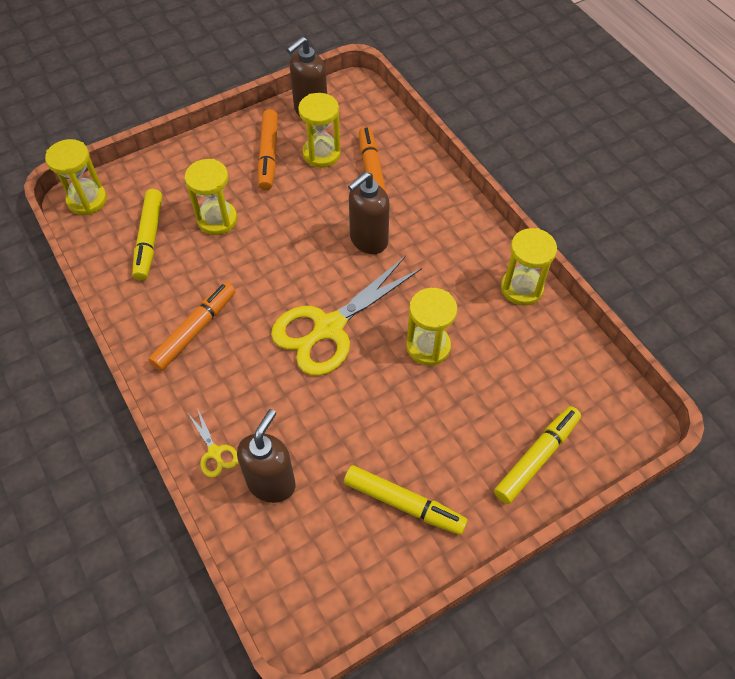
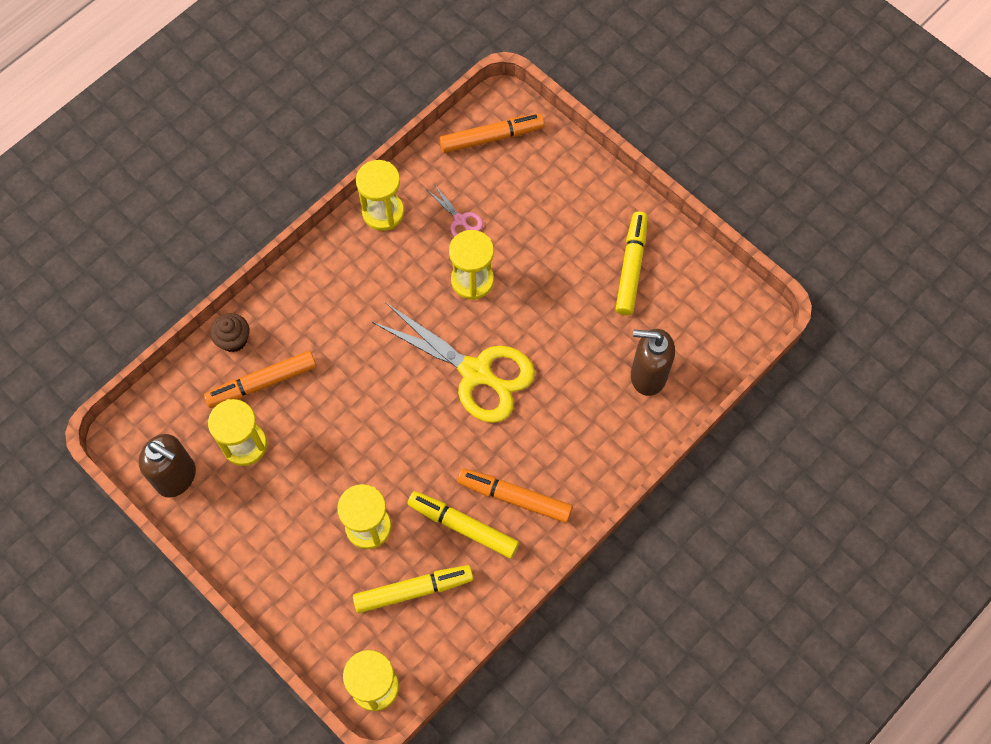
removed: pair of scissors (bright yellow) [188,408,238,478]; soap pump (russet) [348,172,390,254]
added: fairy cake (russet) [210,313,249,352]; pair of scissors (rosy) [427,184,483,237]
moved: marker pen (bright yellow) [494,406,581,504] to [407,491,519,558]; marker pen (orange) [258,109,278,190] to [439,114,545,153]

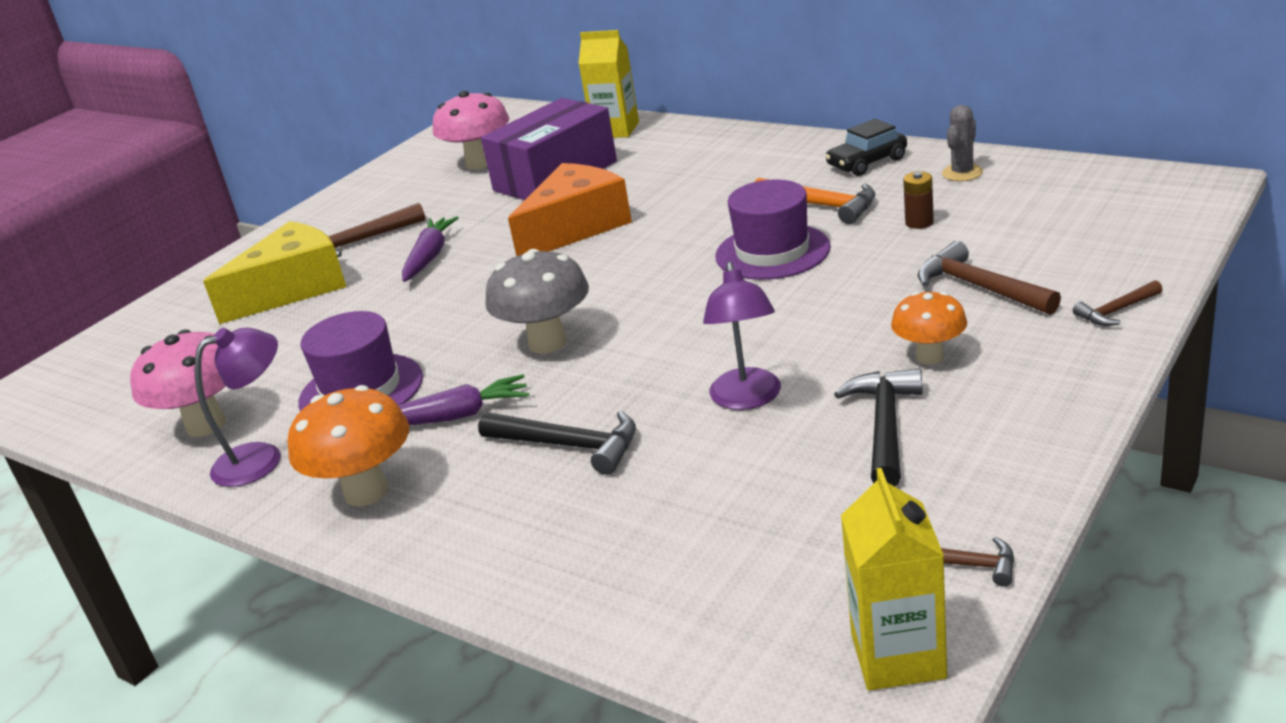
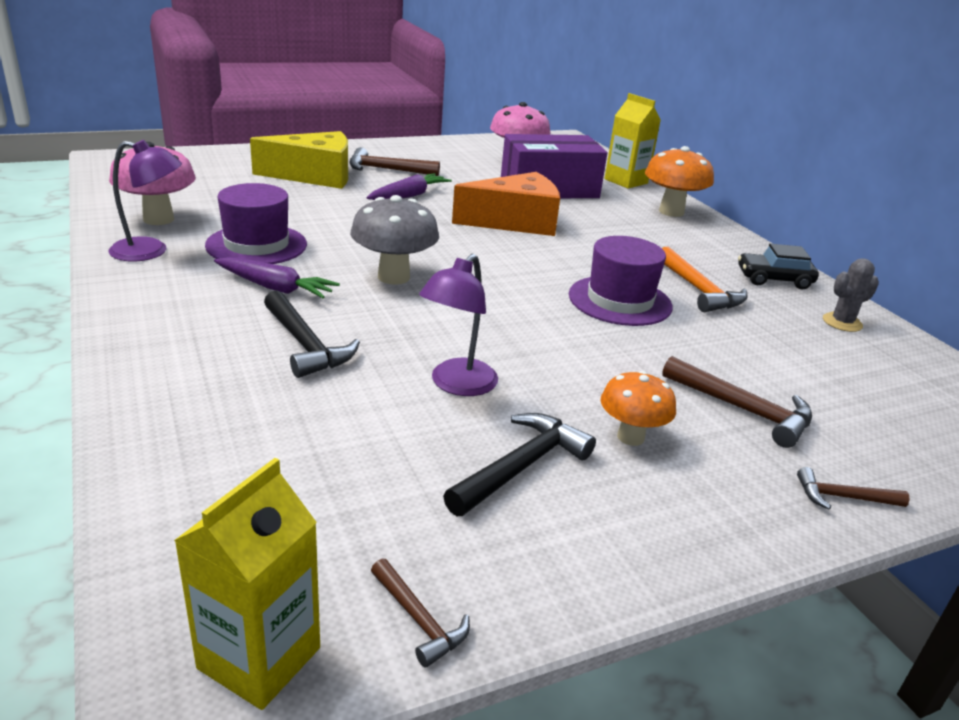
removed: battery (russet) [903,171,934,229]
moved: fungus (orange) [288,385,409,507] to [645,146,714,217]
turned: hammer (russet) [918,241,1061,315] = [662,356,812,448] 135 degrees clockwise

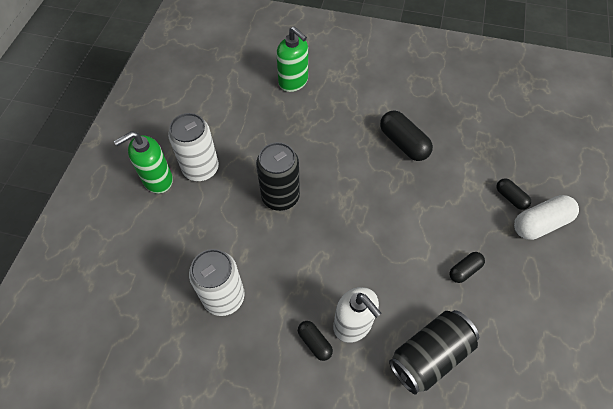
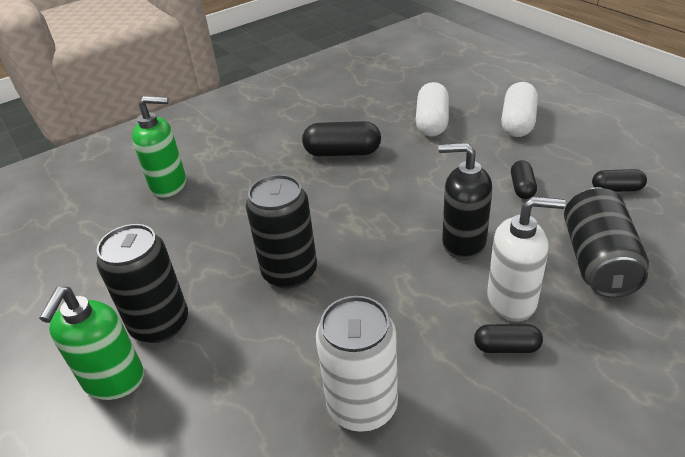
added: pill (snow-white) [416,82,449,137]; soap pump (ebony) [439,143,492,260]
moved: pill (ebony) [497,179,531,210] to [592,169,647,192]
recoloured: can (snow-white) [168,113,219,181] to can (ebony) [97,224,188,343]

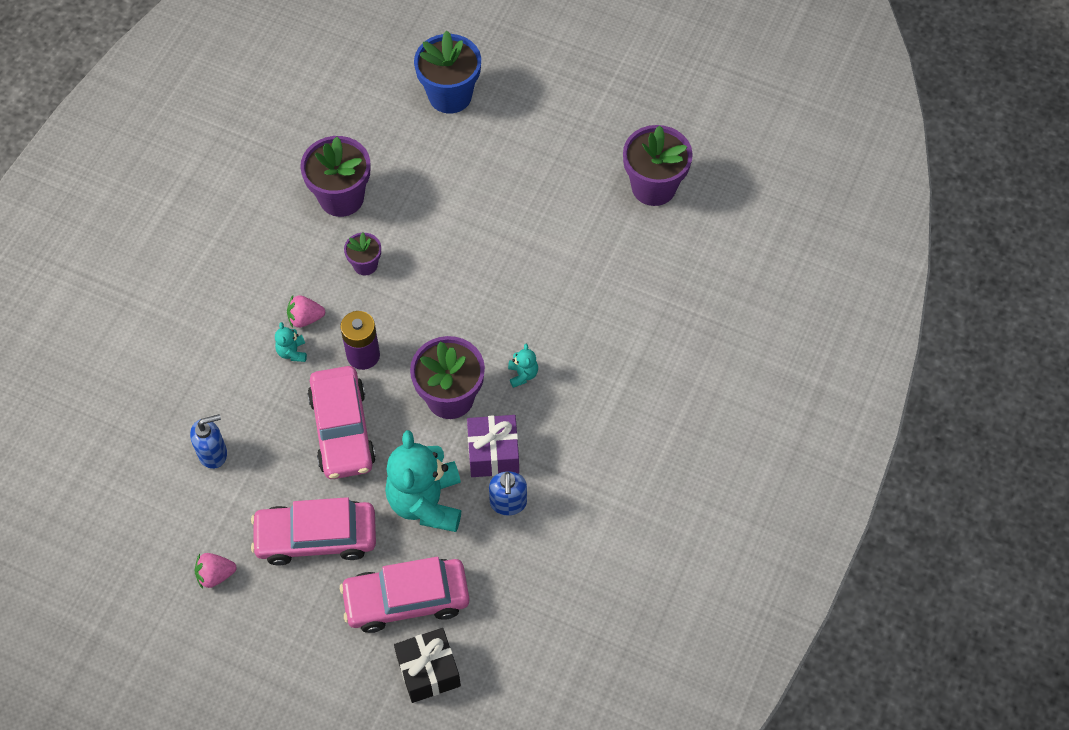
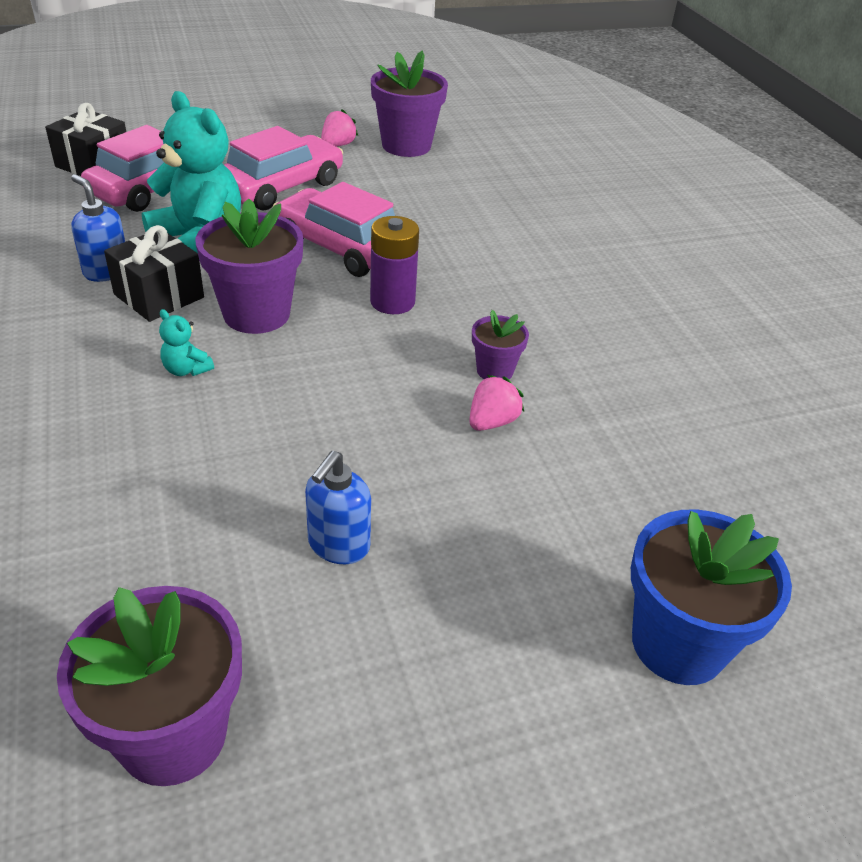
removed: teddy bear (aqua) [275,322,307,362]
moved: soap pump (blue) [190,414,227,469] to [305,451,371,564]; flower pot (violet) [300,136,370,217] to [371,51,448,157]; berry (rosy) [287,295,325,328] to [469,375,524,431]
recoloured: gift (violet) [467,415,519,477] to gift (ebony) [104,225,204,322]

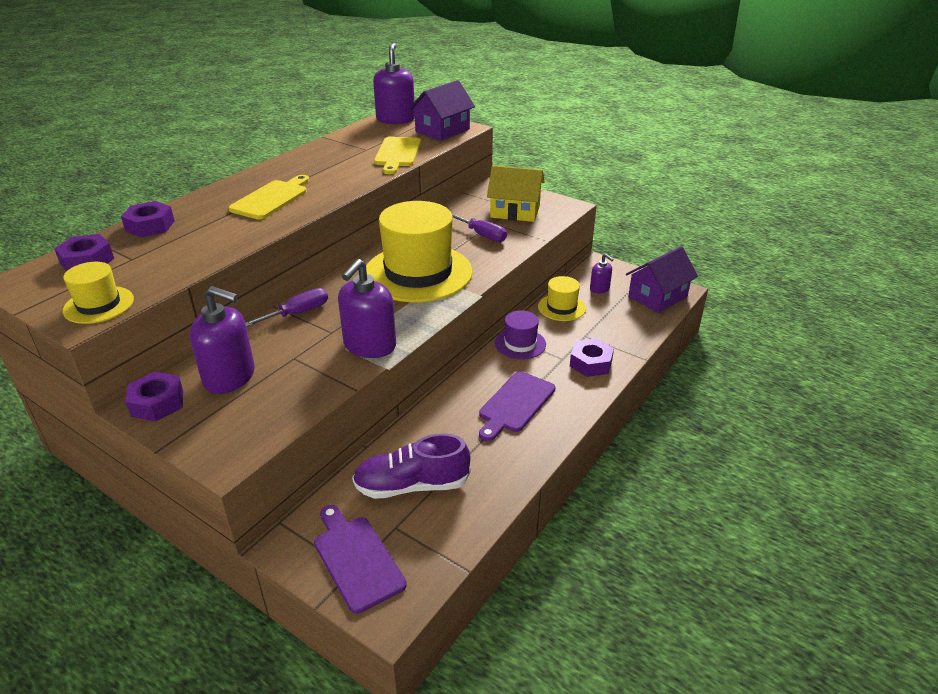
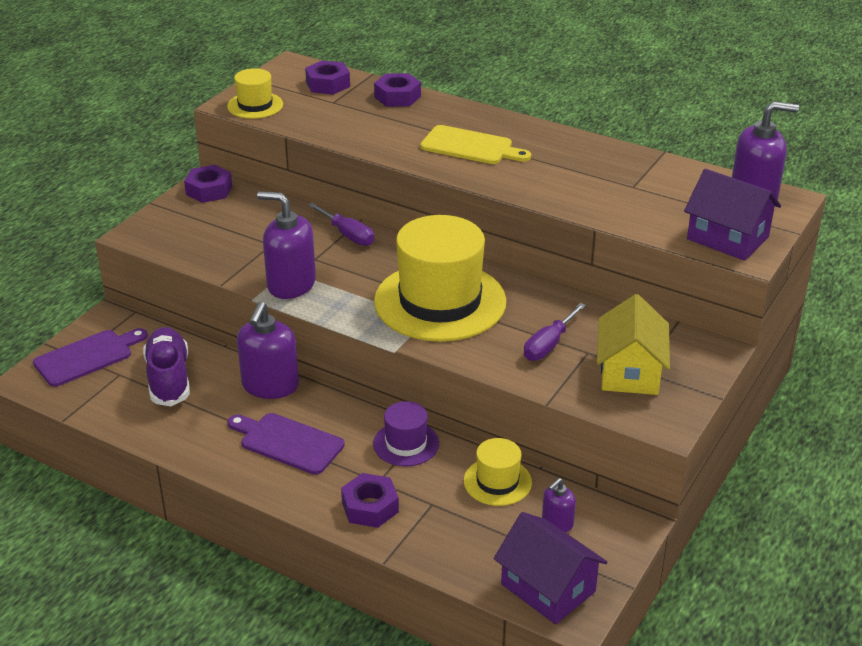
removed: cutting board (bright yellow) [374,137,421,174]
moved: soap pump (violet) [190,286,255,394] to [237,302,299,399]

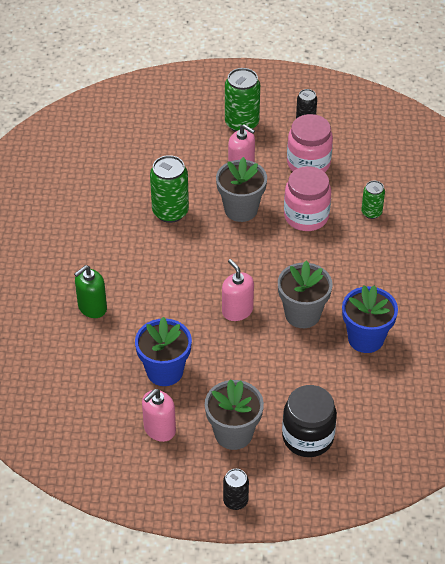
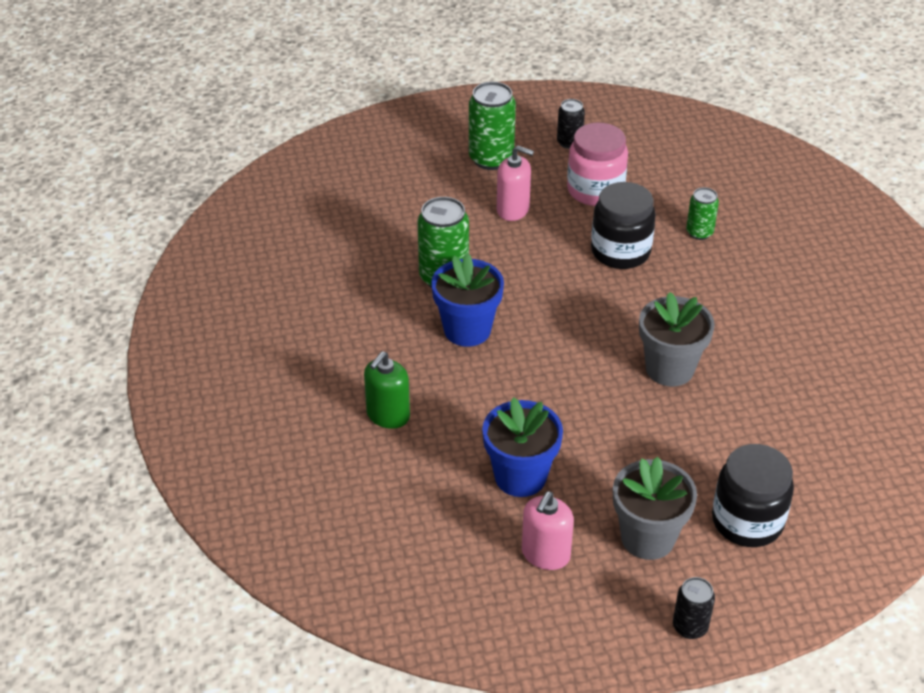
removed: flower pot (grey) [216,157,267,222]; soap pump (rosy) [222,259,254,321]
moved: flower pot (blue) [342,285,398,353] to [431,253,504,347]
recoloured: preserve jar (rosy) [284,166,331,231] to preserve jar (ebony) [591,182,656,269]

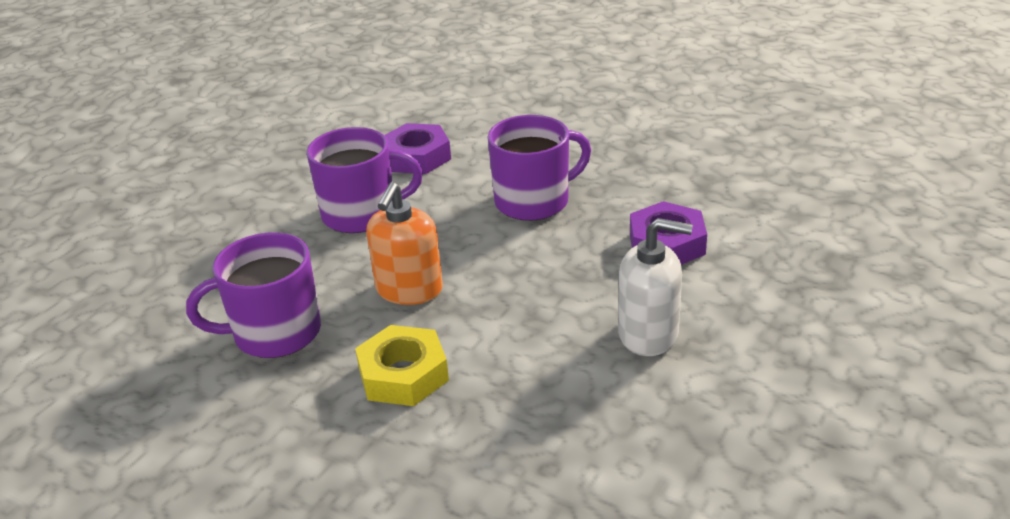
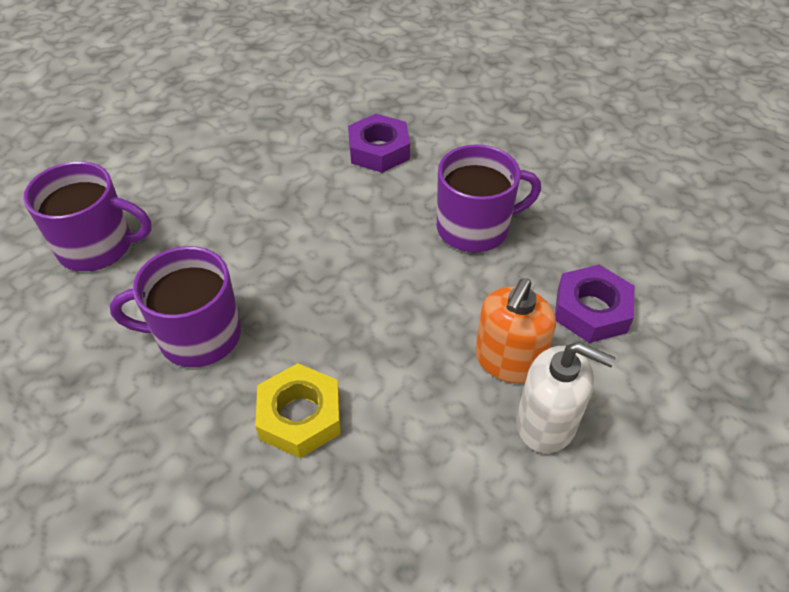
moved: mug (violet) [307,127,423,233] to [23,161,152,271]; soap pump (orange) [366,182,443,305] to [475,278,556,383]

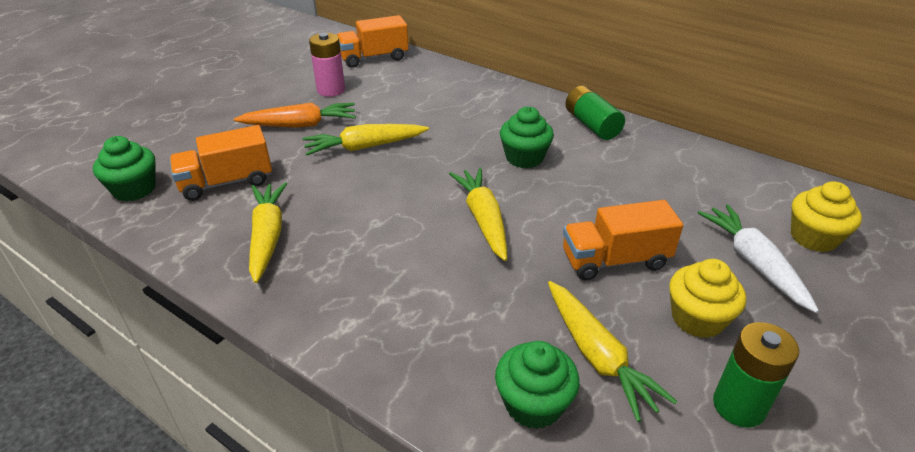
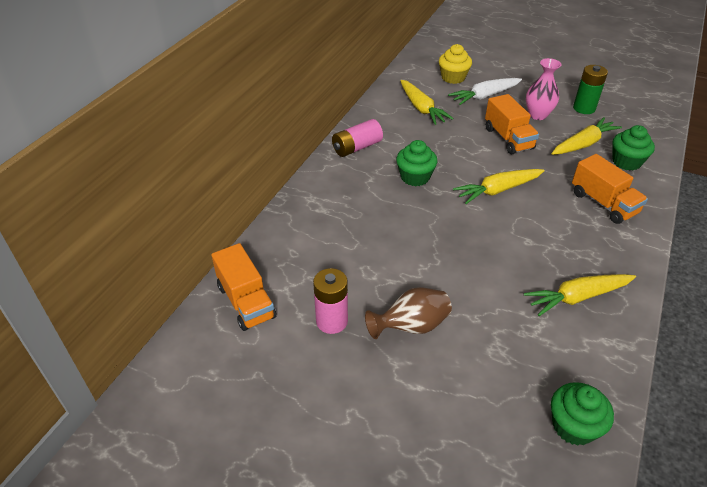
moved: root vegetable (bright yellow) [302,124,429,155] to [400,80,454,125]; lorry (orange) [169,125,272,201] to [572,154,648,224]
replaced: root vegetable (orange) [234,103,356,128] to vase (russet) [365,287,452,339]; fairy cake (bright yellow) [669,259,746,338] to vase (rosy) [526,58,562,120]
recoloured: battery (green) [566,86,625,140] to battery (rosy) [332,119,383,157]

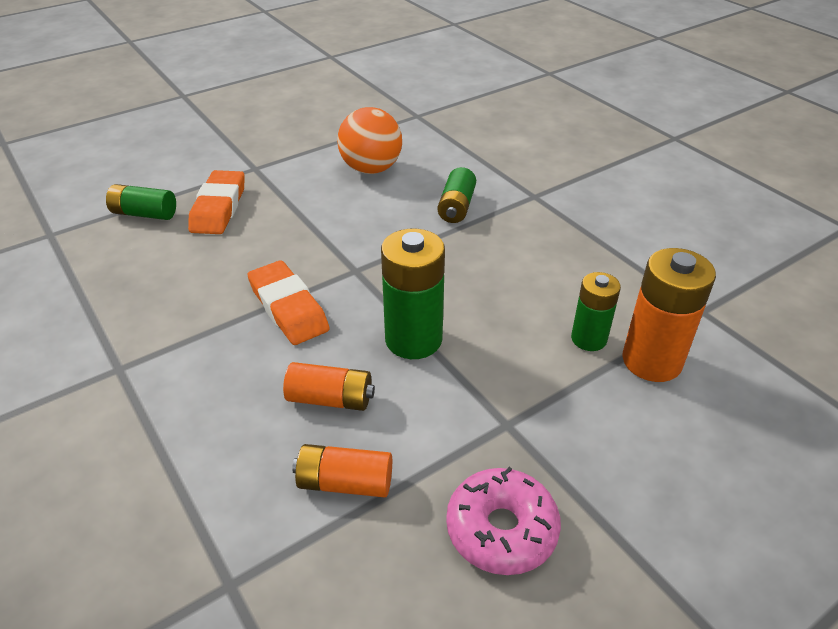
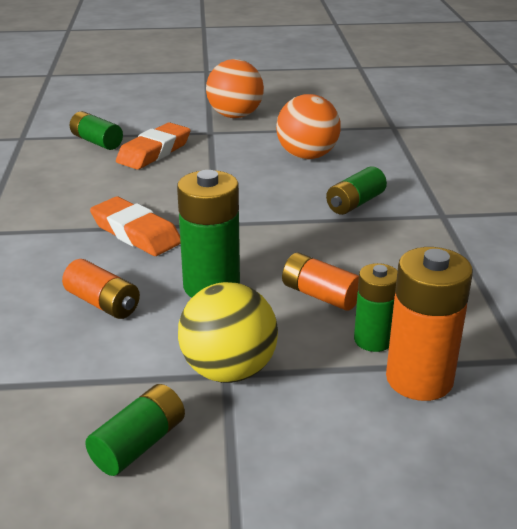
added: ball (bright yellow) [178,282,278,383]; ball (orange) [206,59,264,118]
moved: battery (orange) [292,444,392,498] to [282,253,359,311]
replaced: donut (rosy) [446,467,561,575] to battery (green) [85,384,185,476]
turned: eraser (orange) [247,260,330,345] = [90,197,181,256] 45 degrees counterclockwise

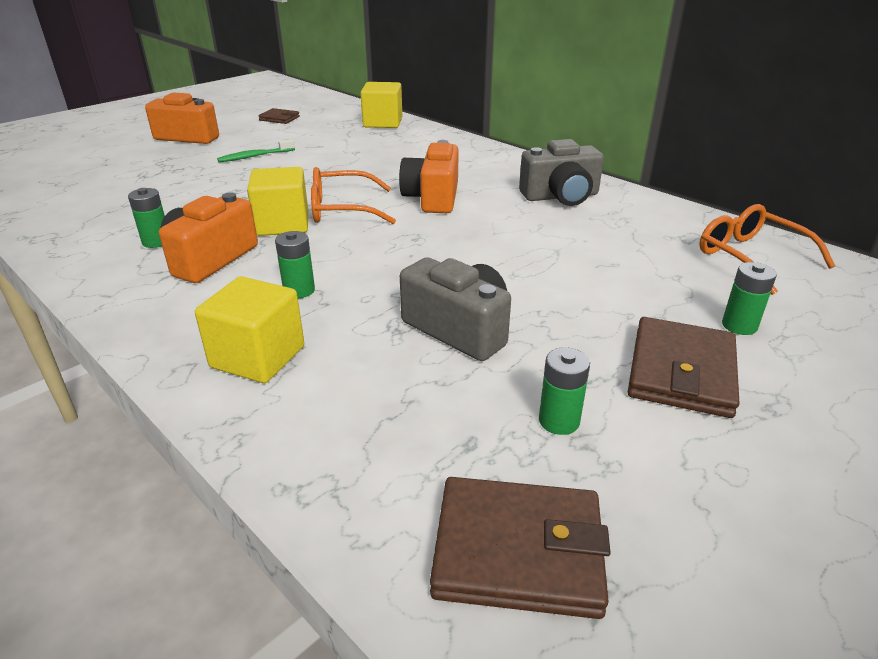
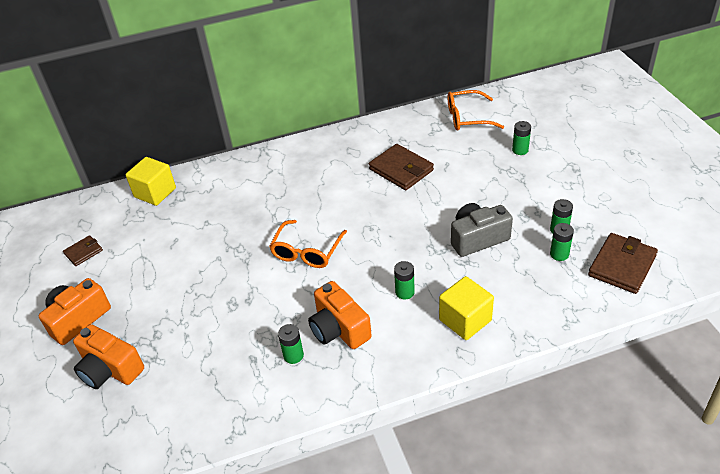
removed: dental brush (green) [217,139,295,162]; block (bright yellow) [247,167,308,236]; photo camera (grey) [519,139,604,206]
added: battery (green) [550,223,574,261]
moved: photo camera (orange) [399,140,459,213] to [73,324,144,389]; billfold (russet) [628,317,740,418] to [369,144,434,190]

